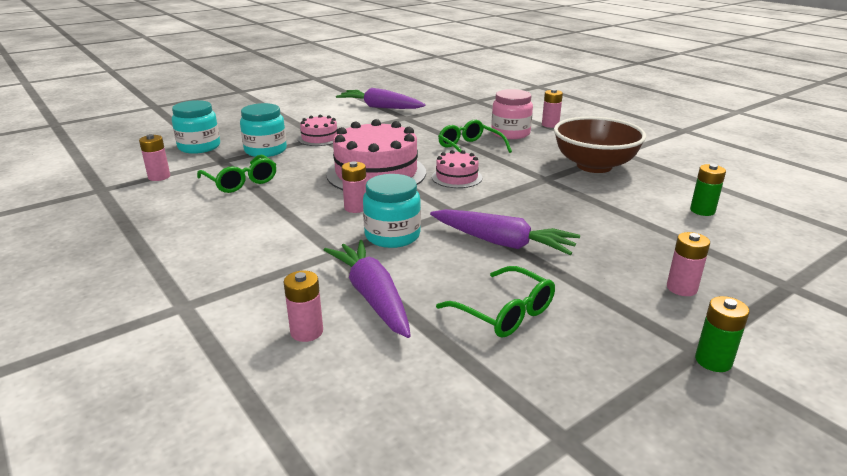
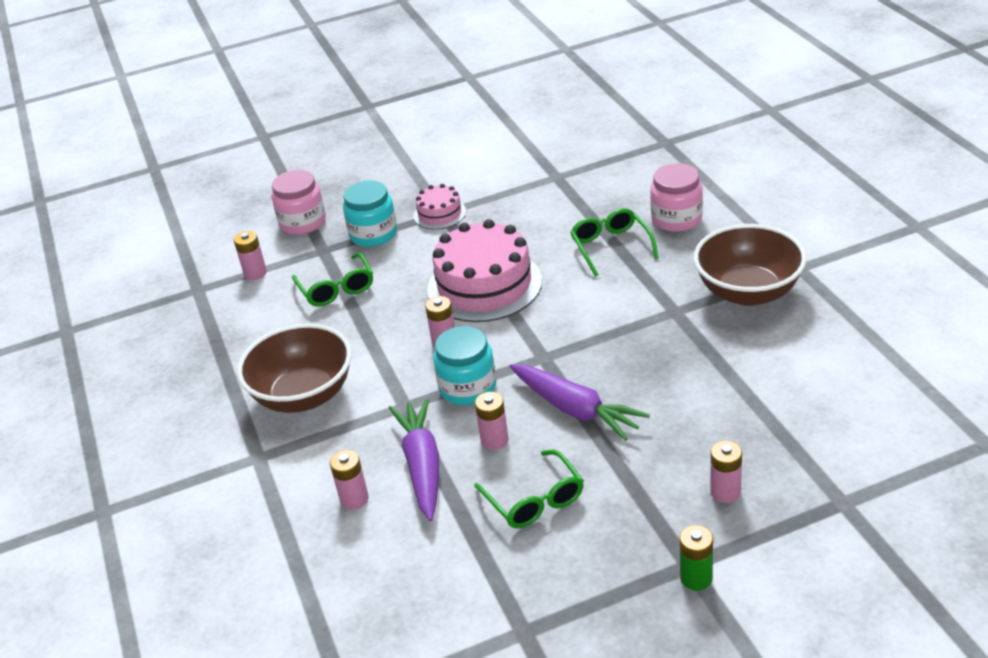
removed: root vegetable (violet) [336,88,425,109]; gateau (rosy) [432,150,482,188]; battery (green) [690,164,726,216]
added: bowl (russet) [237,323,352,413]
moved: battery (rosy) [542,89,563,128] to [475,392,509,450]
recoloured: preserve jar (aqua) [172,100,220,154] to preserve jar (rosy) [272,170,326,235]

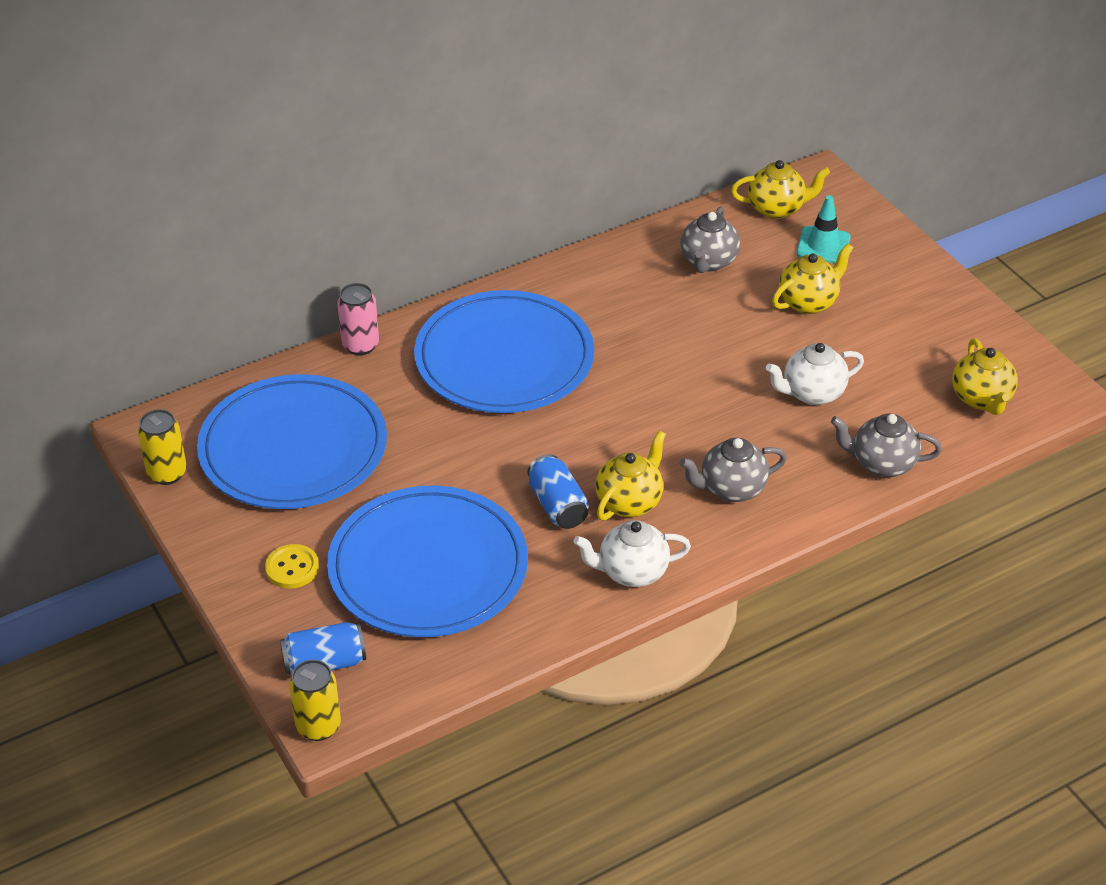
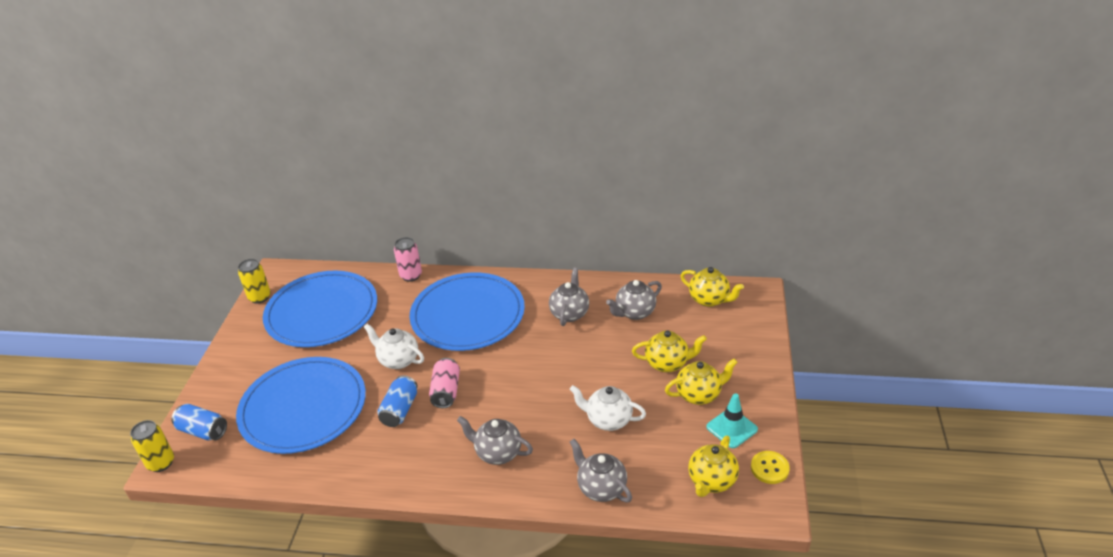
added: can (rosy) [429,358,460,408]; china teapot (grey) [549,268,589,326]
moved: china teapot (snow-white) [573,520,691,587] to [364,324,424,369]; china teapot (bright yellow) [595,431,666,521] to [665,359,738,405]; road cone (aqua) [796,195,851,263] to [706,393,758,448]; shirt button (bright yellow) [265,544,319,589] to [751,451,790,484]

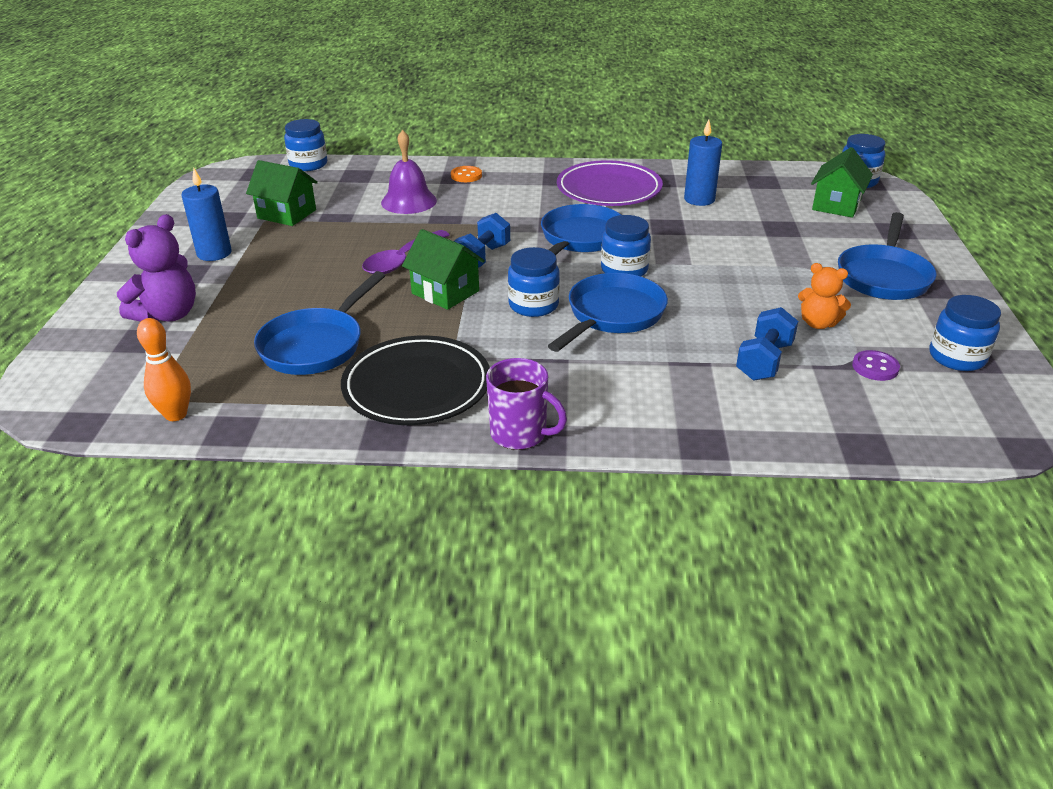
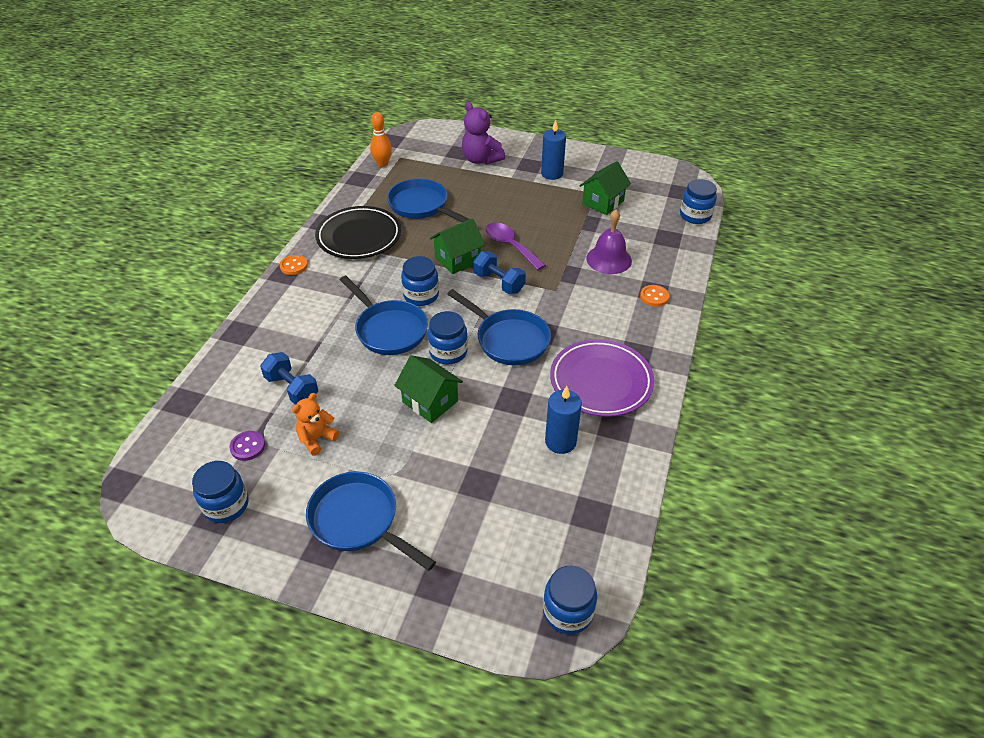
moved: cottage (green) [811,147,873,218] to [394,355,463,423]
replaced: mug (violet) [486,358,567,450] to shirt button (orange) [280,255,308,275]

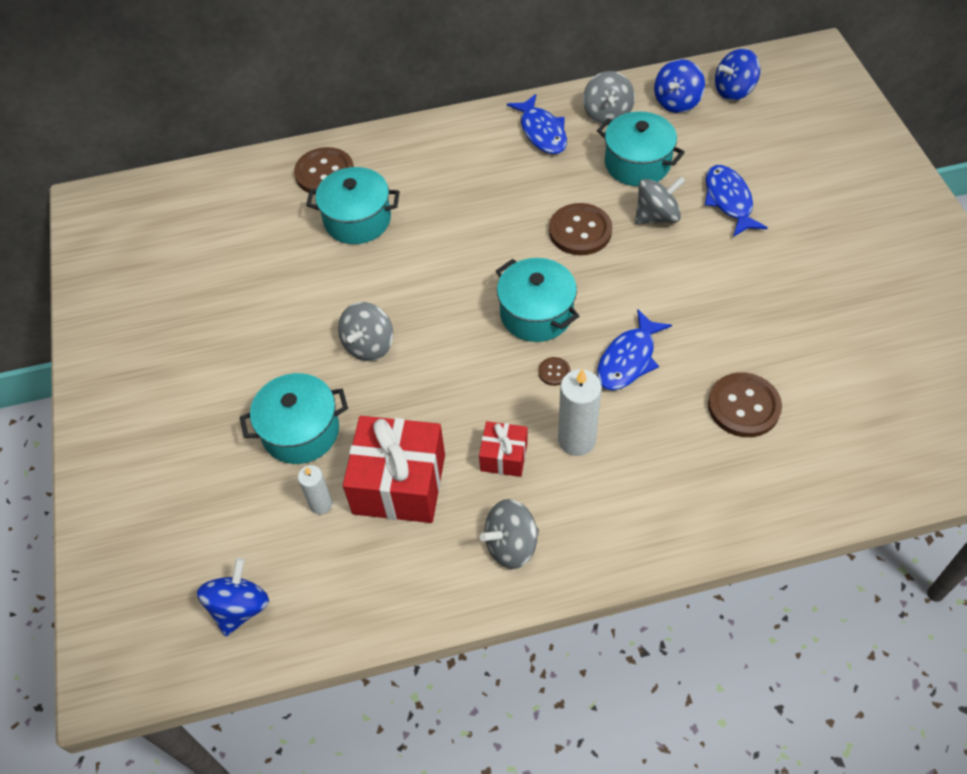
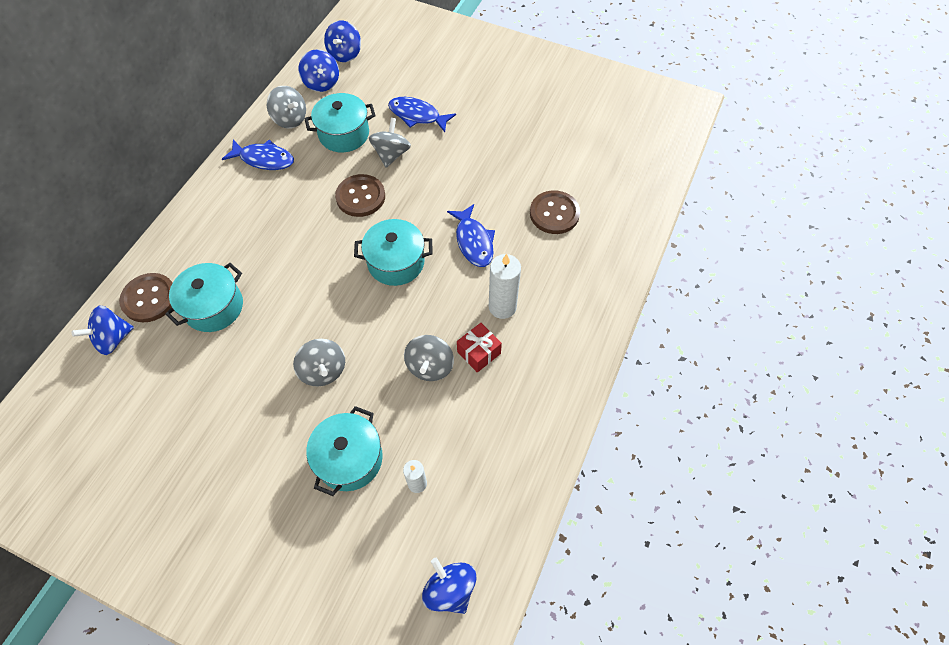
removed: gift (red) [343,416,445,523]; shirt button (russet) [538,357,570,386]
added: whirligig (blue) [72,305,134,355]
moved: whirligig (grey) [480,499,539,569] to [404,335,454,381]

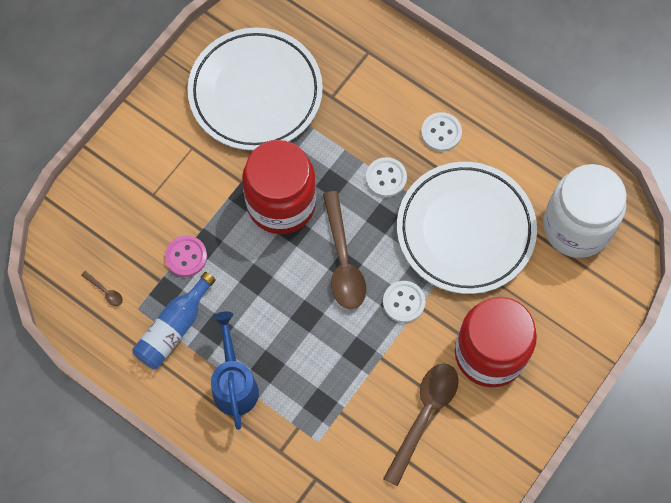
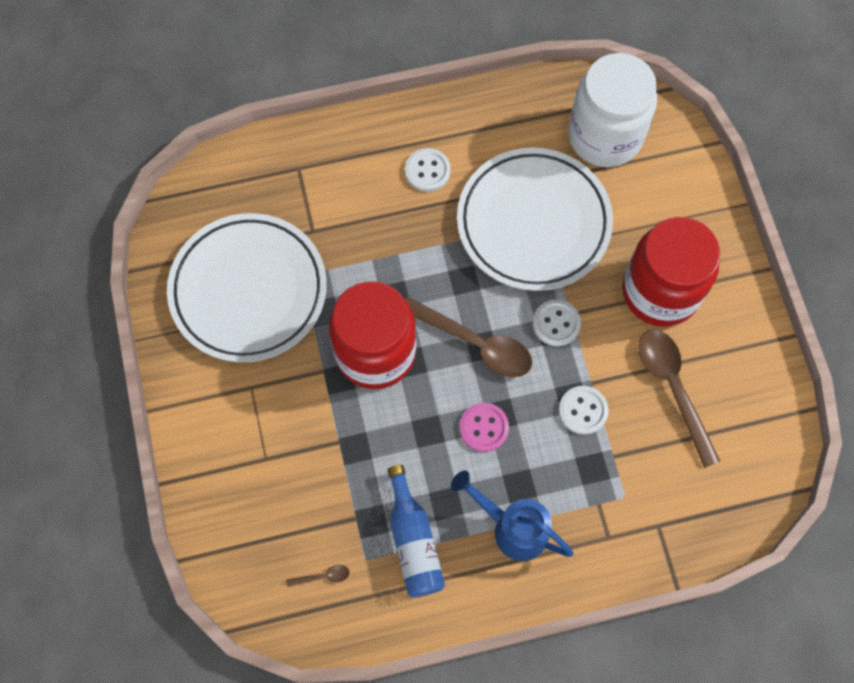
moved: shirt button (rosy) [165,235,207,277] to [460,403,509,452]; shirt button (snow-white) [366,157,407,197] to [559,386,608,435]

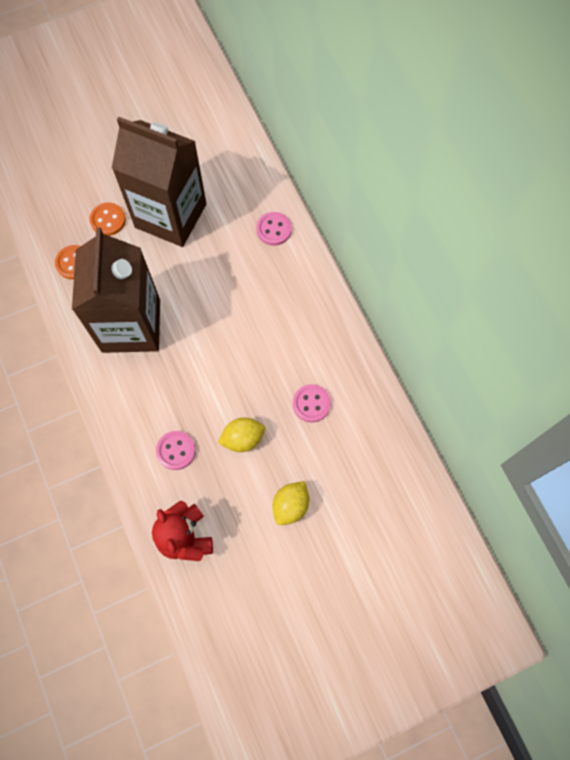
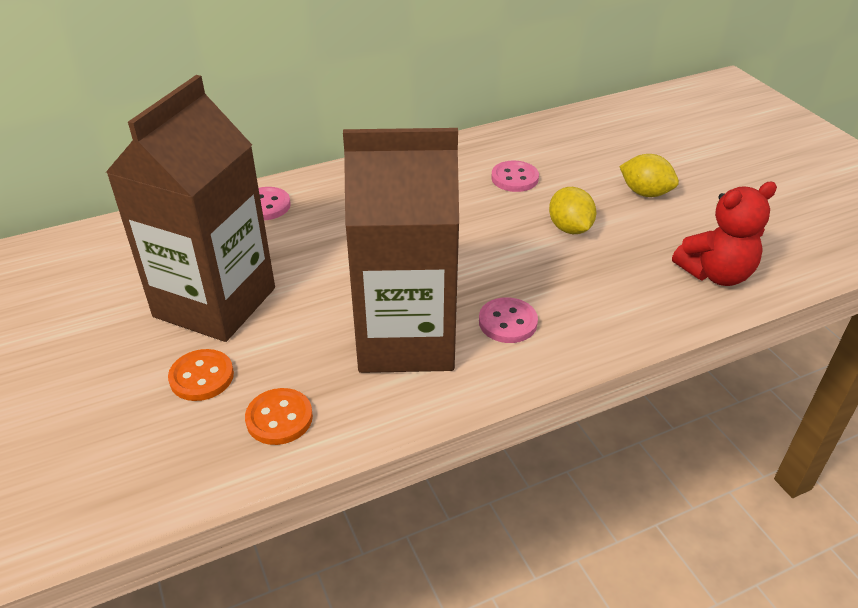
moved: shirt button (rosy) [156,431,196,470] to [479,297,538,343]

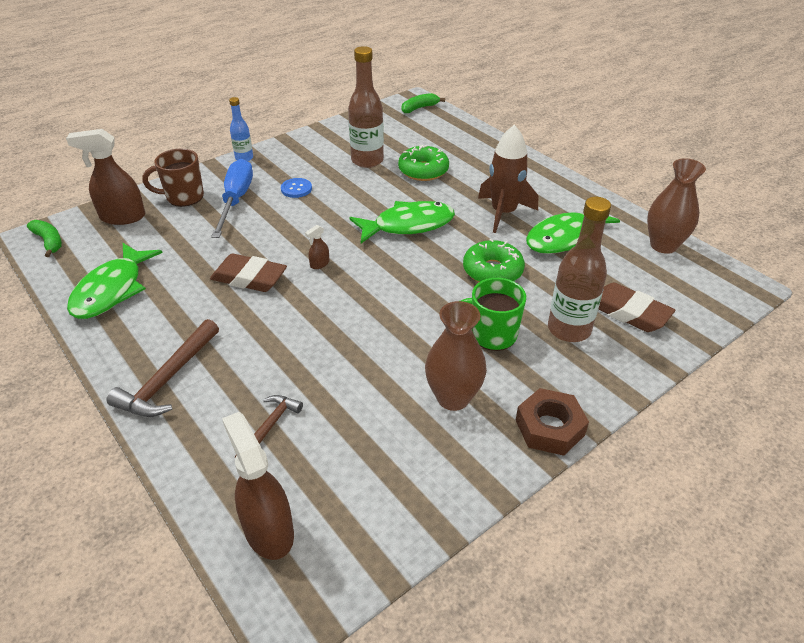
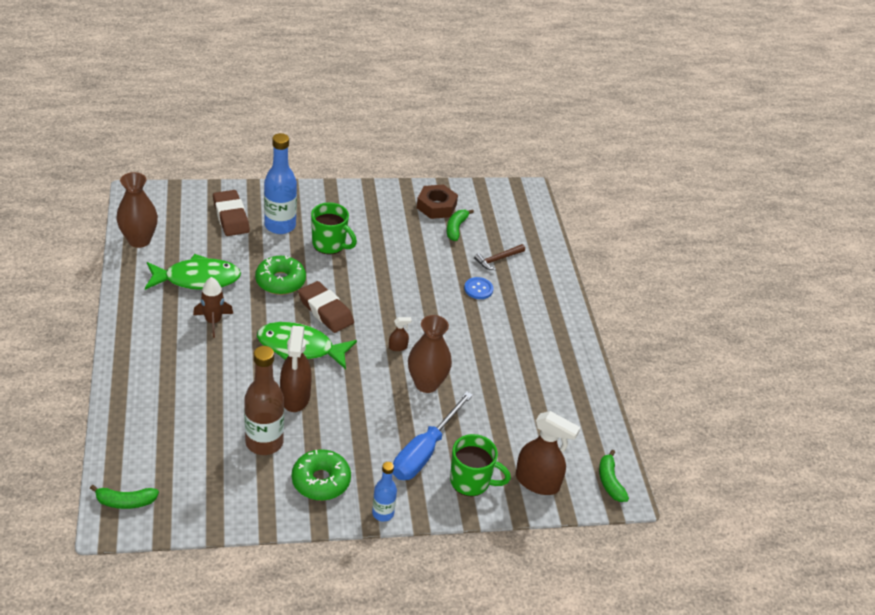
removed: toy fish (green) [67,243,163,319]; hammer (russet) [107,319,219,417]
added: toy banana (green) [447,209,474,241]
moved: sprayer (russet) [222,412,294,560] to [280,326,312,412]; donut (green) [398,145,449,181] to [292,449,351,501]; eraser (russet) [210,253,287,292] to [298,281,354,333]; vase (russet) [425,301,487,411] to [408,315,452,393]; hex nut (russet) [516,388,589,456] to [417,185,458,219]; shirt button (blue) [281,178,312,198] to [464,277,493,299]
recoloured: flask (russet) [548,197,611,342] to flask (blue) [264,133,297,234]; mug (russet) [143,149,204,207] to mug (green) [450,434,511,496]
resized: rocket (russet) [478,125,538,233] = [193,277,233,338] x0.66

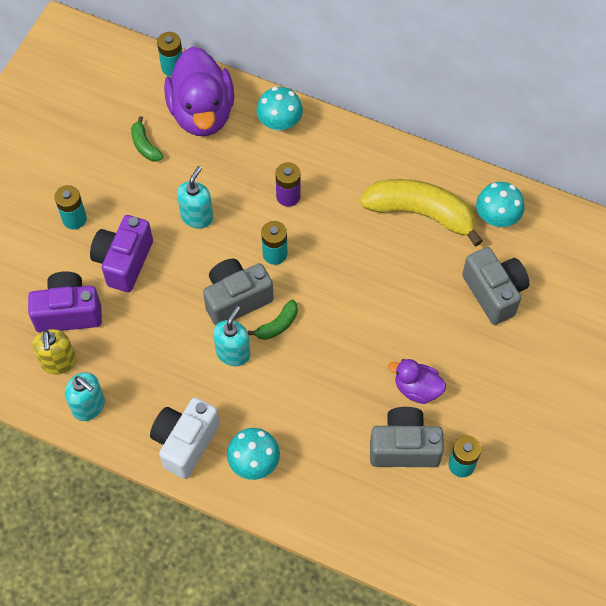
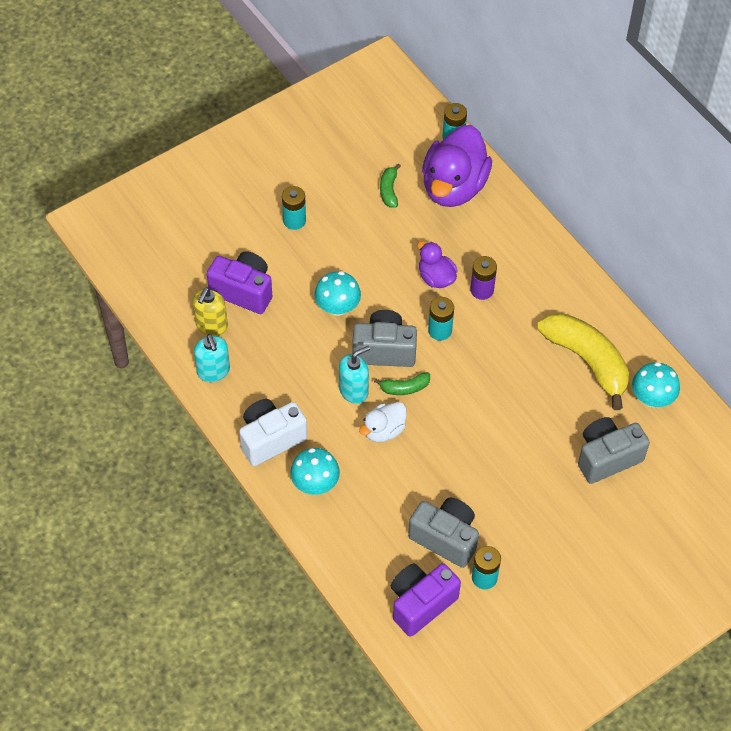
removed: soap pump (aqua) [177,166,213,229]
added: duck (snow-white) [359,402,407,442]
moved: fungus (aqua) [256,87,303,132] to [314,271,361,316]; photo camera (violet) [90,215,153,292] to [391,563,461,637]; duck (violet) [388,359,446,404] to [417,241,458,288]
turned: photo camera (grey) [462,247,529,325] = [578,417,650,484] 120 degrees counterclockwise

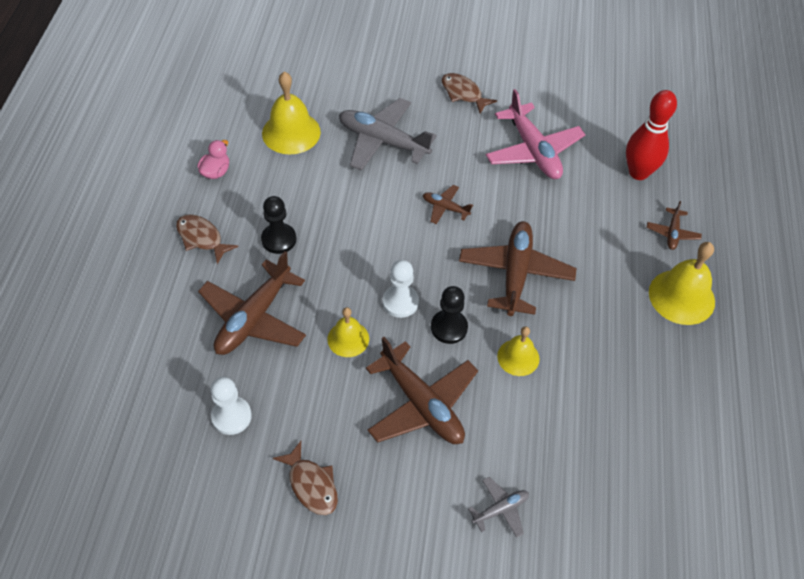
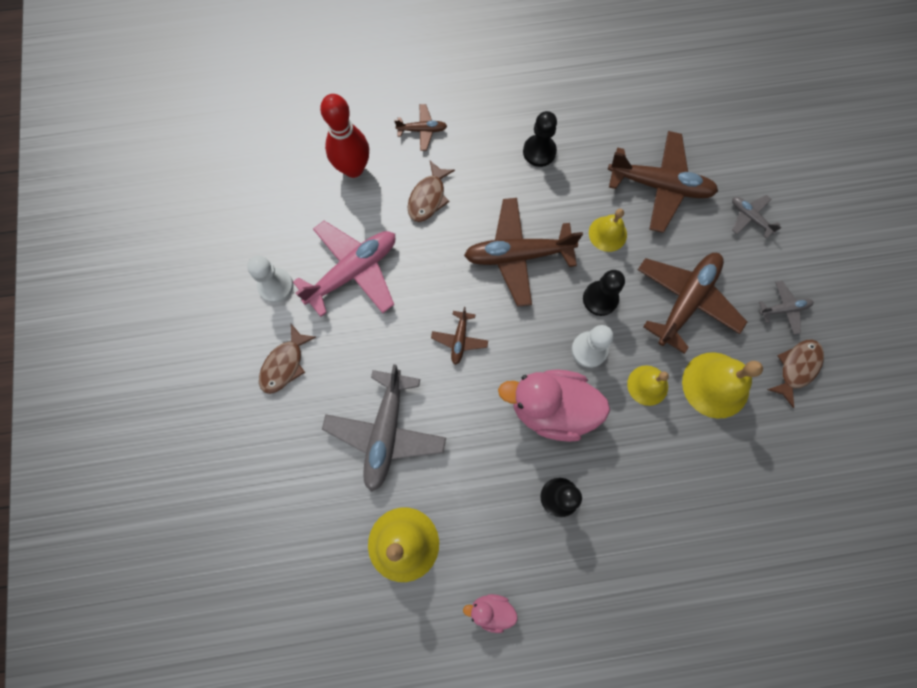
added: duck (rosy) [498,369,610,442]; game pawn (ebony) [523,111,557,167]; plane (grey) [759,281,813,335]
moved: game pawn (snow-white) [211,377,252,435] to [247,256,293,303]; toy fish (russet) [176,214,238,264] to [408,161,455,222]; plane (russet) [198,251,306,355] to [608,131,718,233]; school bell (bright yellow) [649,242,715,325] to [682,352,763,419]

